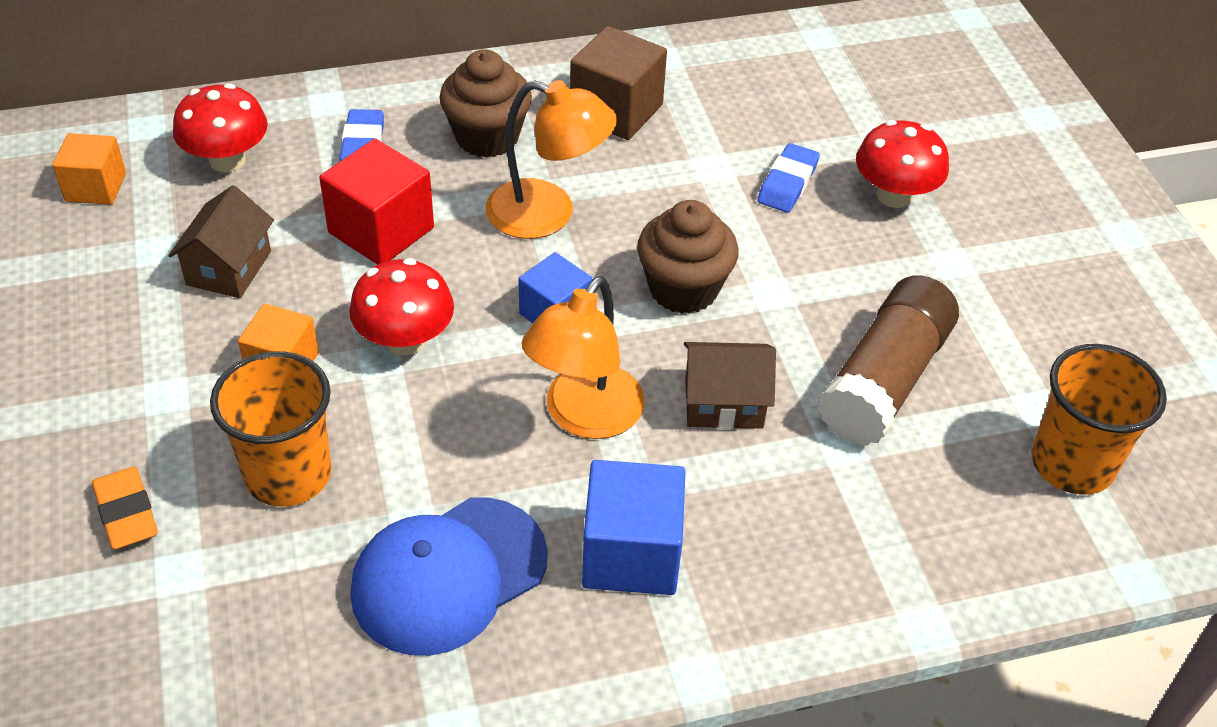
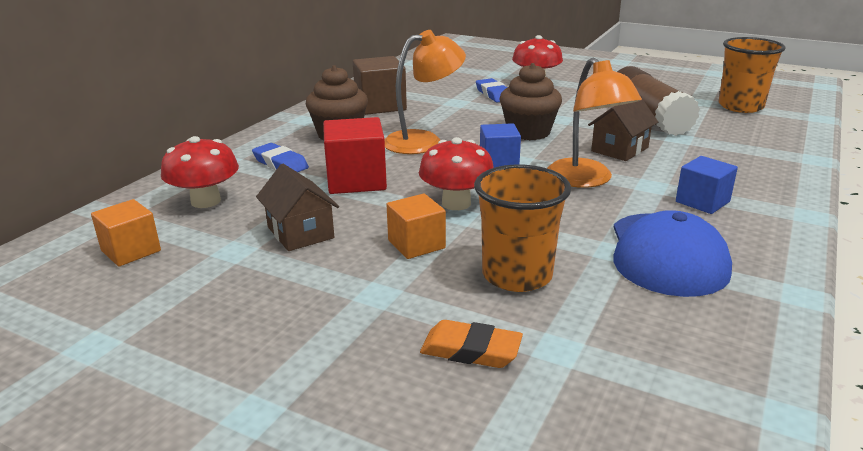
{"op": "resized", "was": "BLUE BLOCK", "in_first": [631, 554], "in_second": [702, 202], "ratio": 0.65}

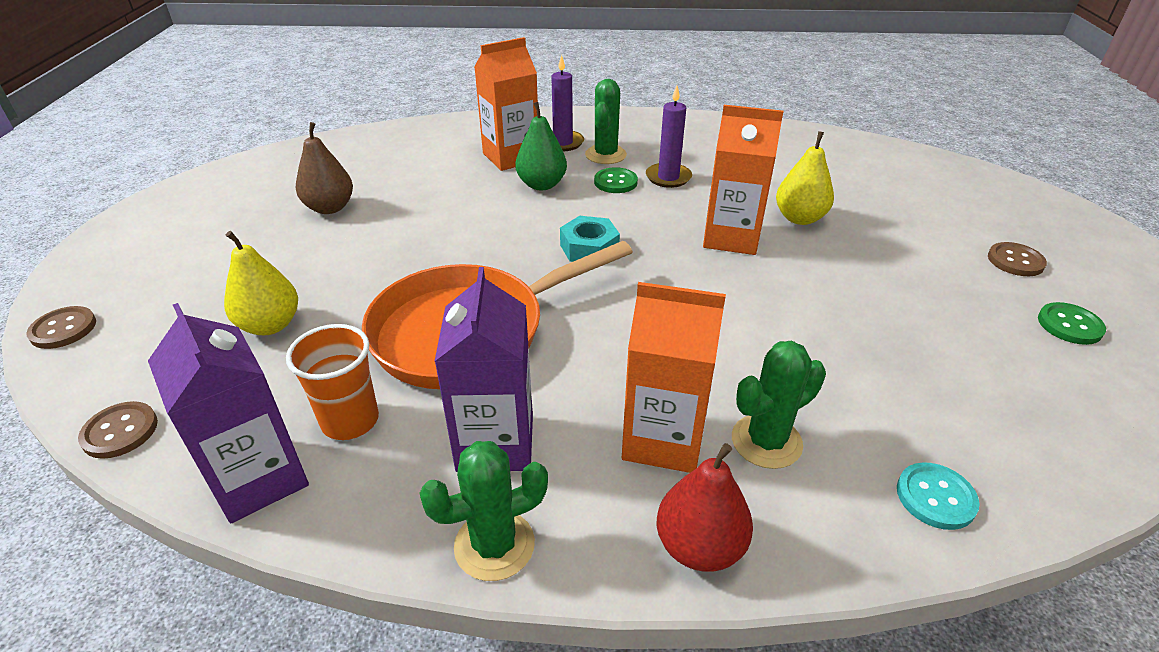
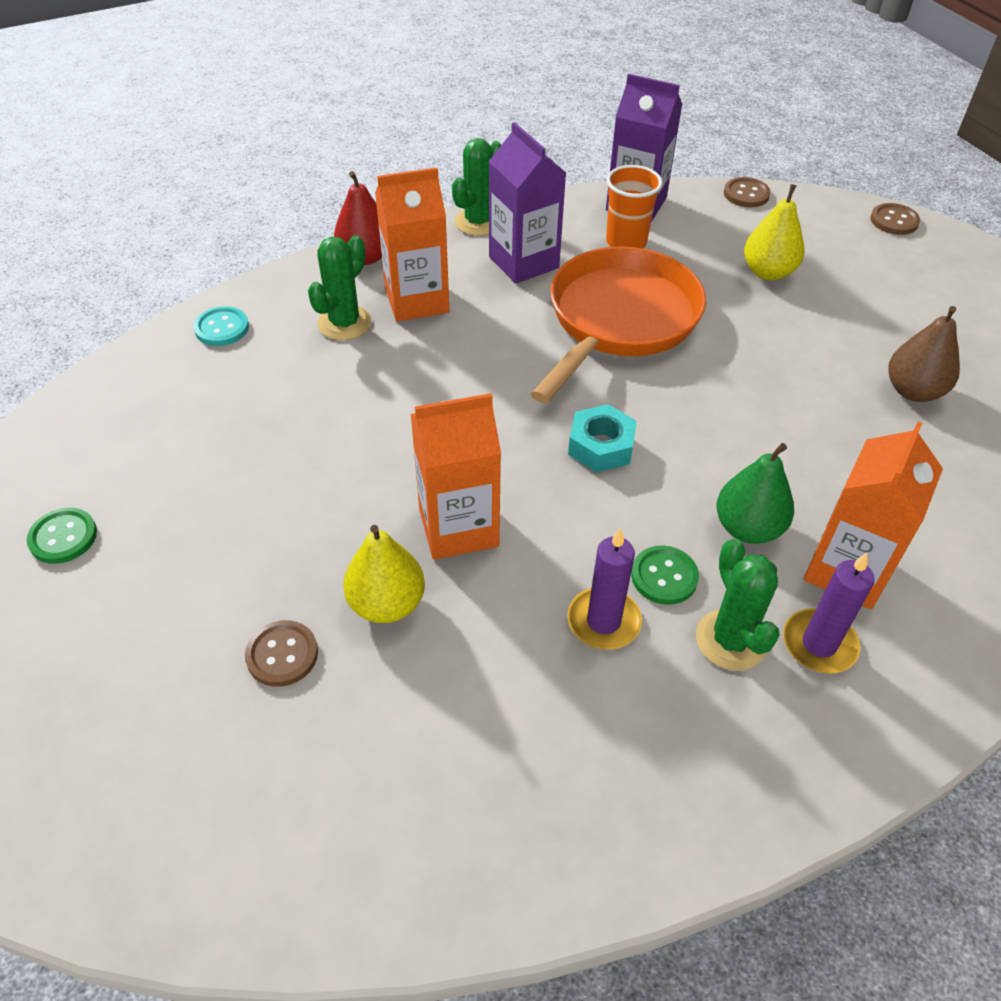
{"op": "moved", "was": "RUSSET BUTTON", "in_first": [1015, 261], "in_second": [282, 655]}

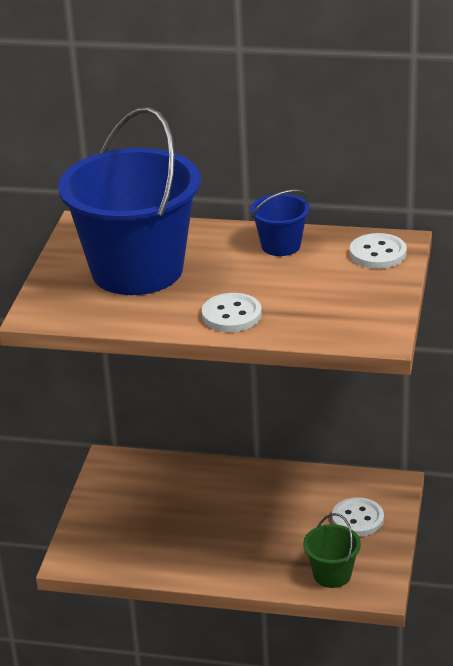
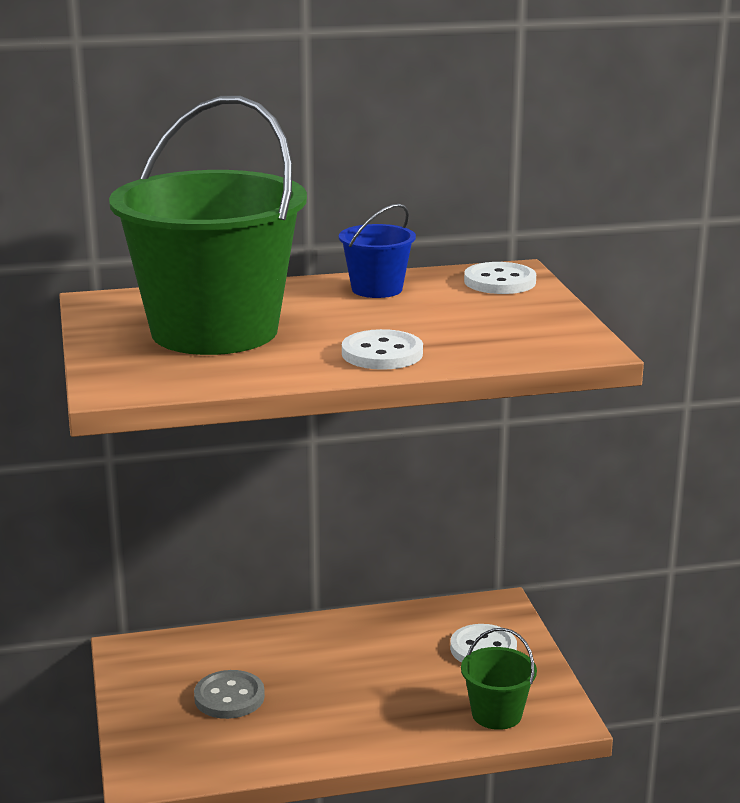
{"op": "recoloured", "was": "BLUE PAIL", "now": "EMERALD PAIL", "in_first": [137, 270], "in_second": [214, 331]}
{"op": "added", "now": "GREY BUTTON", "in_second": [229, 697]}

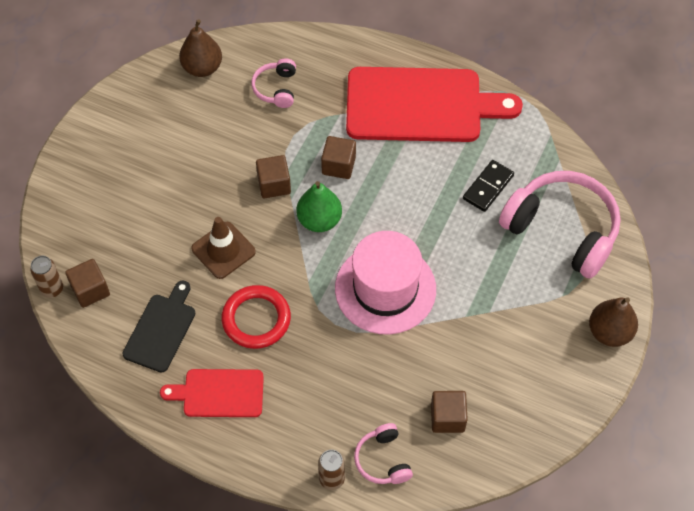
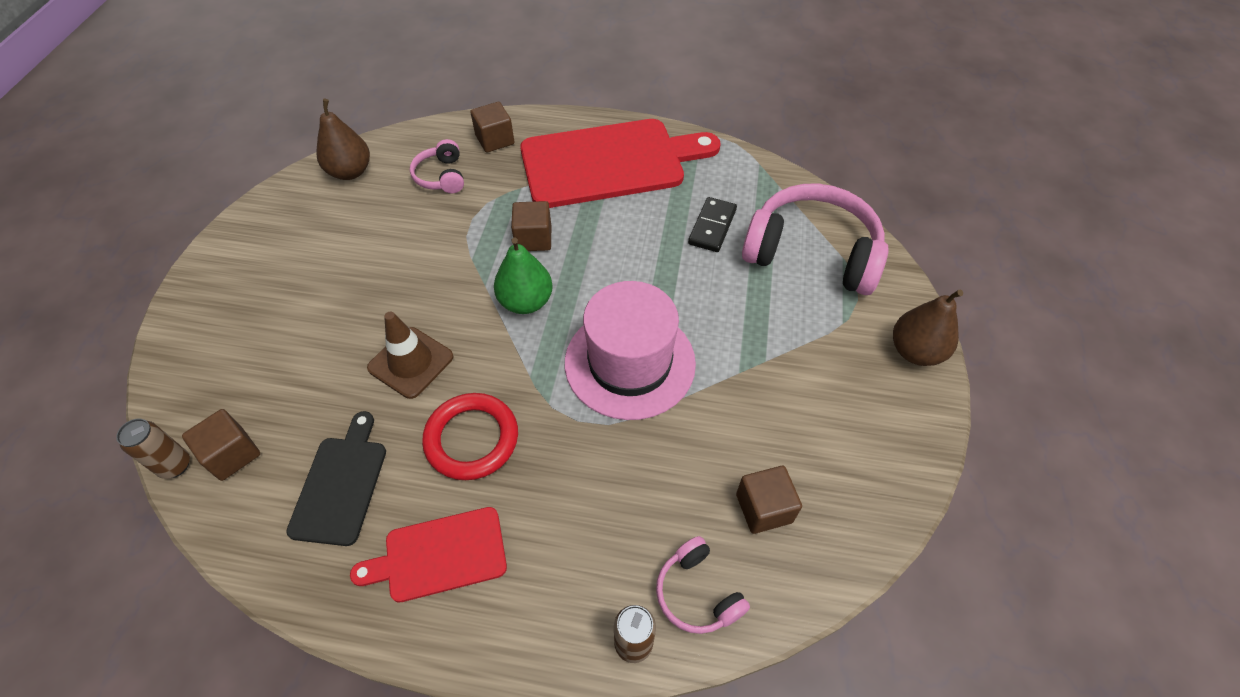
{"op": "moved", "was": "RUSSET BLOCK", "in_first": [274, 184], "in_second": [495, 140]}

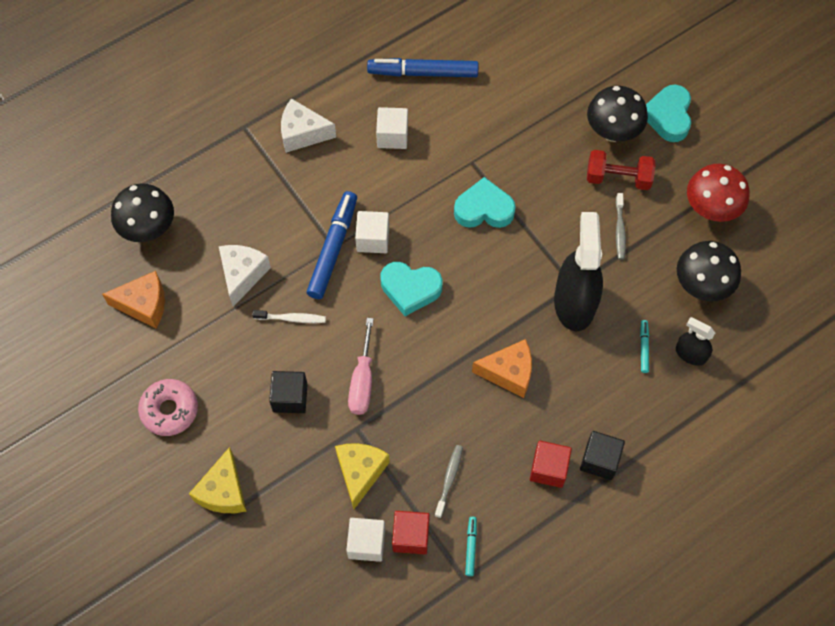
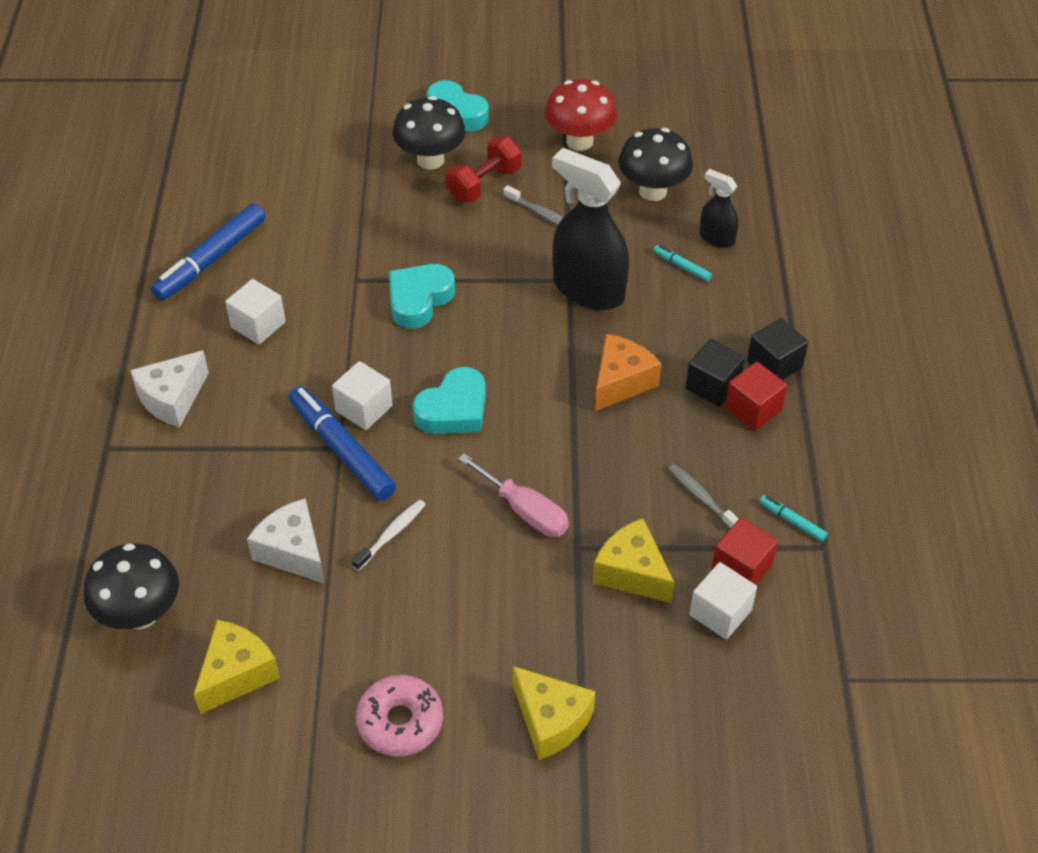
{"op": "recoloured", "was": "ORANGE CHEESE WEDGE", "now": "YELLOW CHEESE WEDGE", "in_first": [144, 305], "in_second": [237, 674]}
{"op": "moved", "was": "EBONY BLOCK", "in_first": [290, 397], "in_second": [712, 386]}
{"op": "turned", "was": "EBONY SPRAY CLEANER", "in_first": [690, 354], "in_second": [716, 238], "clockwise": 60}

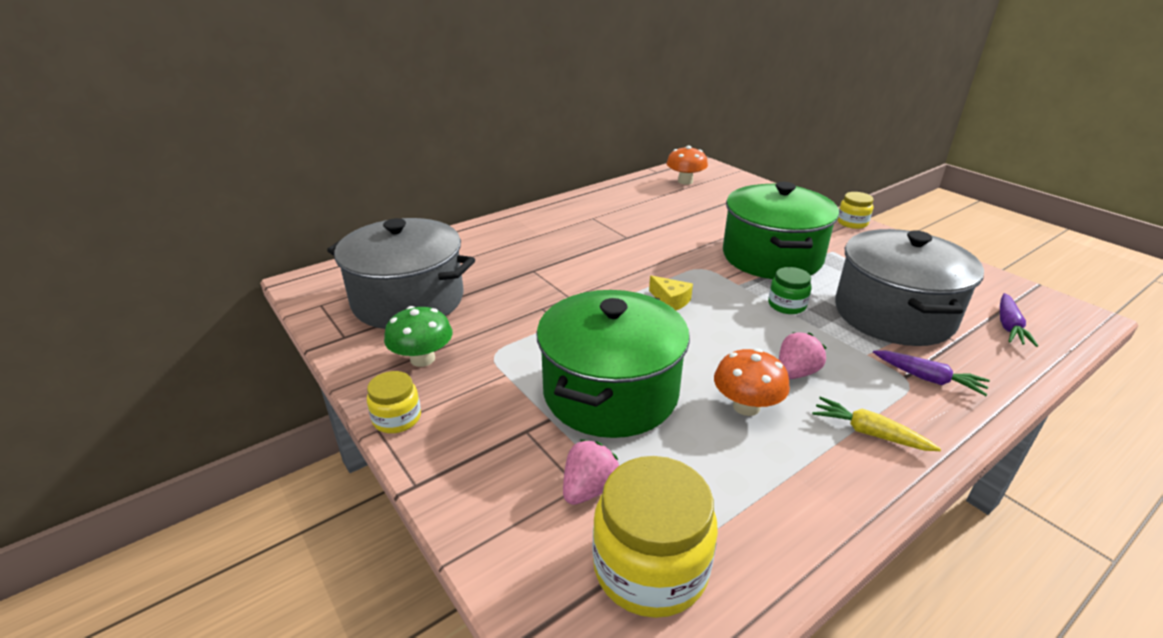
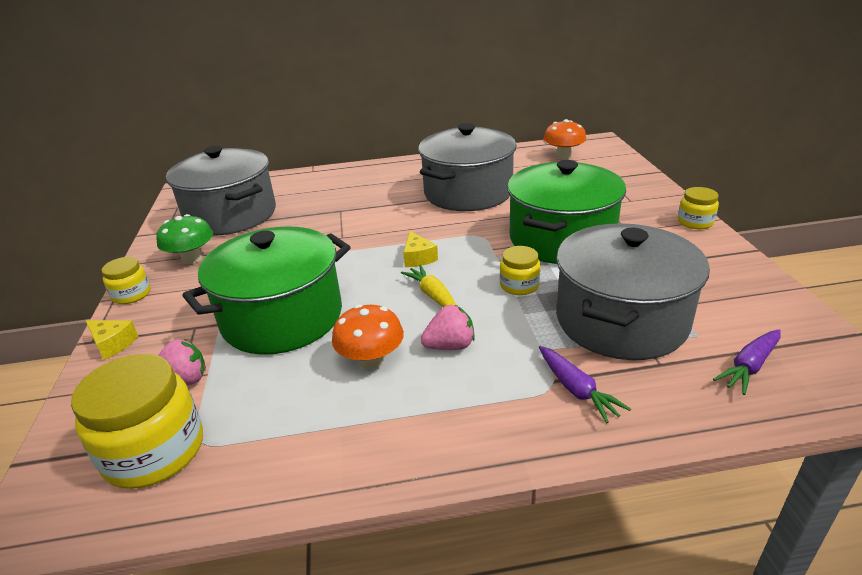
{"op": "added", "now": "YELLOW CHEESE WEDGE", "in_second": [113, 344]}
{"op": "moved", "was": "YELLOW CARROT", "in_first": [869, 433], "in_second": [433, 295]}
{"op": "added", "now": "GREY COOKING POT", "in_second": [468, 193]}
{"op": "recoloured", "was": "EMERALD PRESERVE JAR", "now": "YELLOW PRESERVE JAR", "in_first": [787, 305], "in_second": [519, 285]}

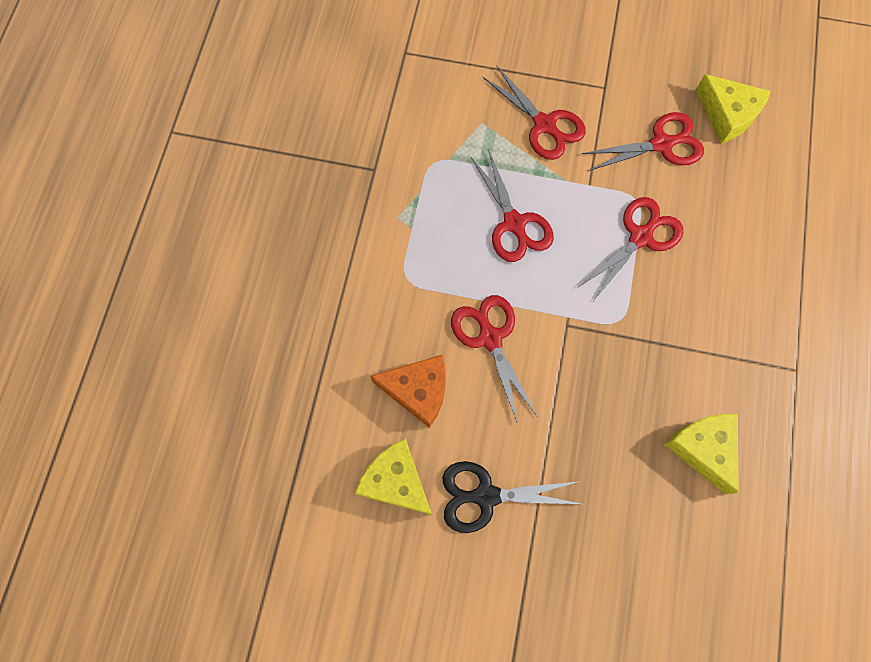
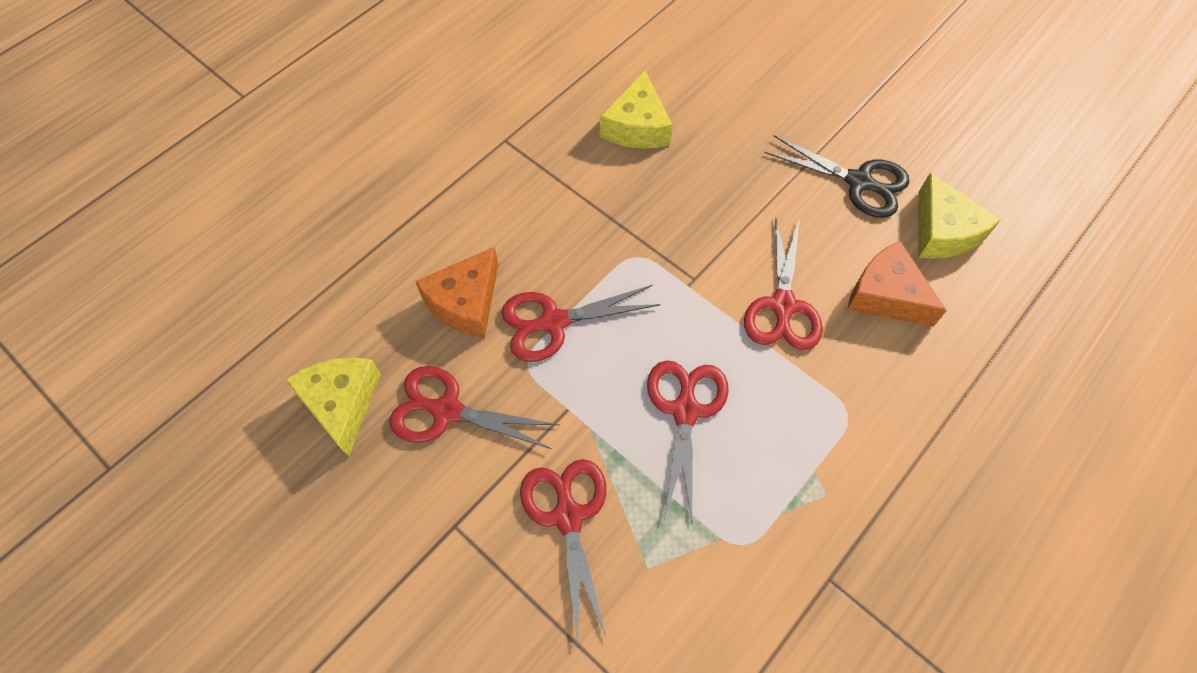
{"op": "added", "now": "ORANGE CHEESE WEDGE", "in_second": [466, 302]}

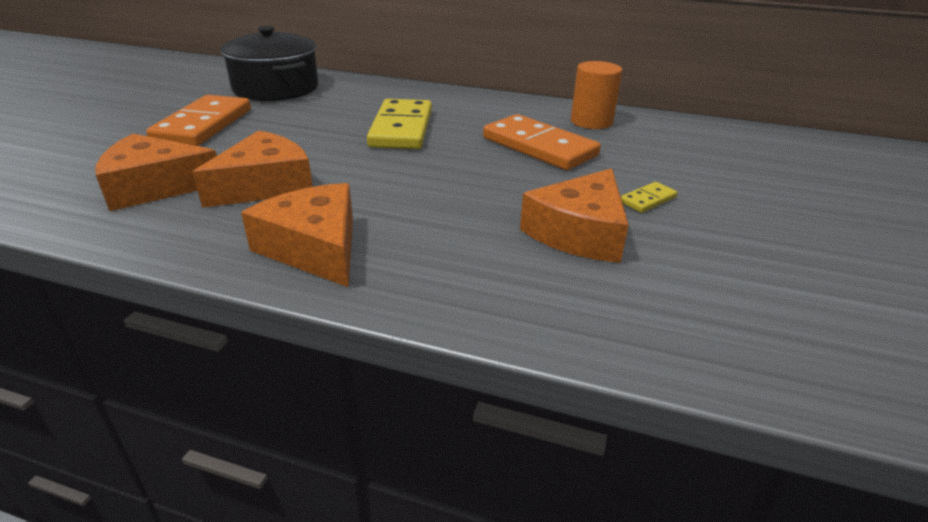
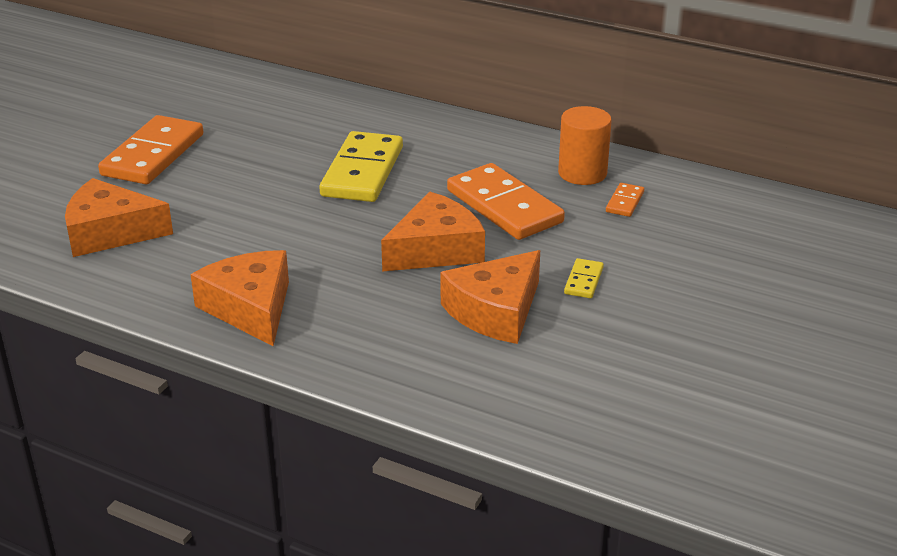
{"op": "moved", "was": "ORANGE CHEESE WEDGE", "in_first": [265, 185], "in_second": [436, 249]}
{"op": "turned", "was": "YELLOW DOMINO PIECE", "in_first": [648, 200], "in_second": [584, 281], "clockwise": -45}
{"op": "added", "now": "ORANGE DOMINO PIECE", "in_second": [624, 202]}
{"op": "removed", "was": "EBONY COOKING POT", "in_first": [276, 88]}

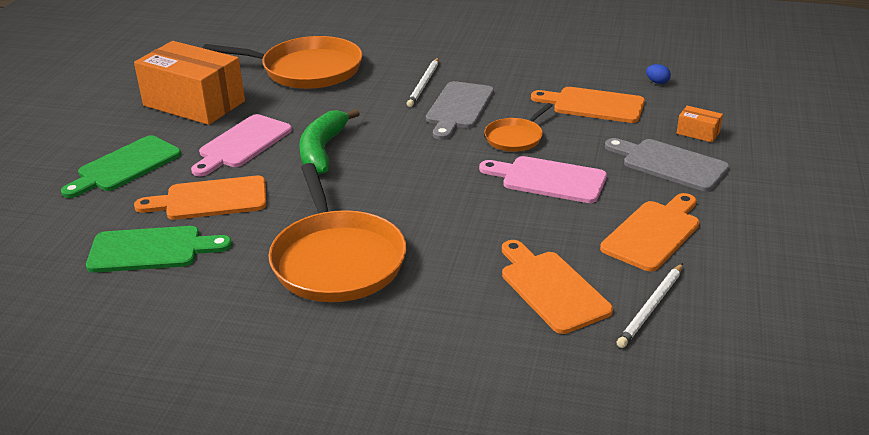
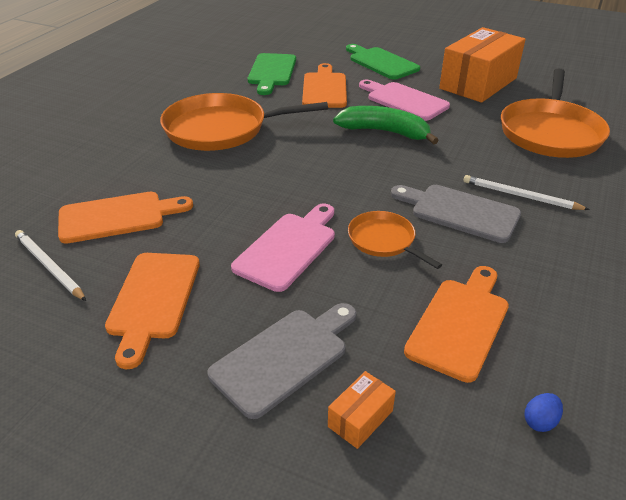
{"op": "turned", "was": "ORANGE BREAD BOARD", "in_first": [653, 233], "in_second": [153, 299], "clockwise": 45}

